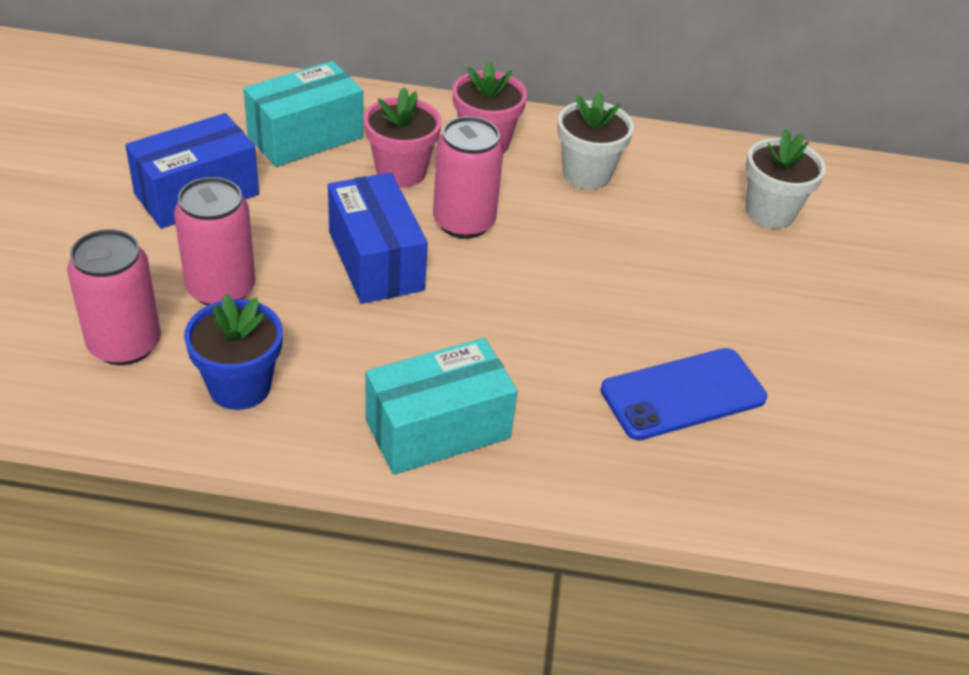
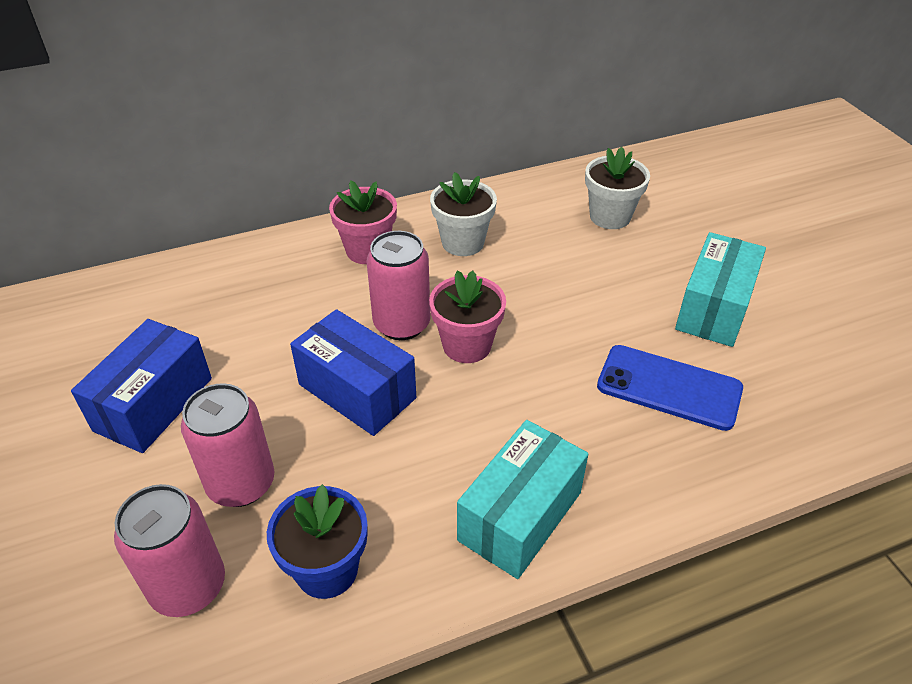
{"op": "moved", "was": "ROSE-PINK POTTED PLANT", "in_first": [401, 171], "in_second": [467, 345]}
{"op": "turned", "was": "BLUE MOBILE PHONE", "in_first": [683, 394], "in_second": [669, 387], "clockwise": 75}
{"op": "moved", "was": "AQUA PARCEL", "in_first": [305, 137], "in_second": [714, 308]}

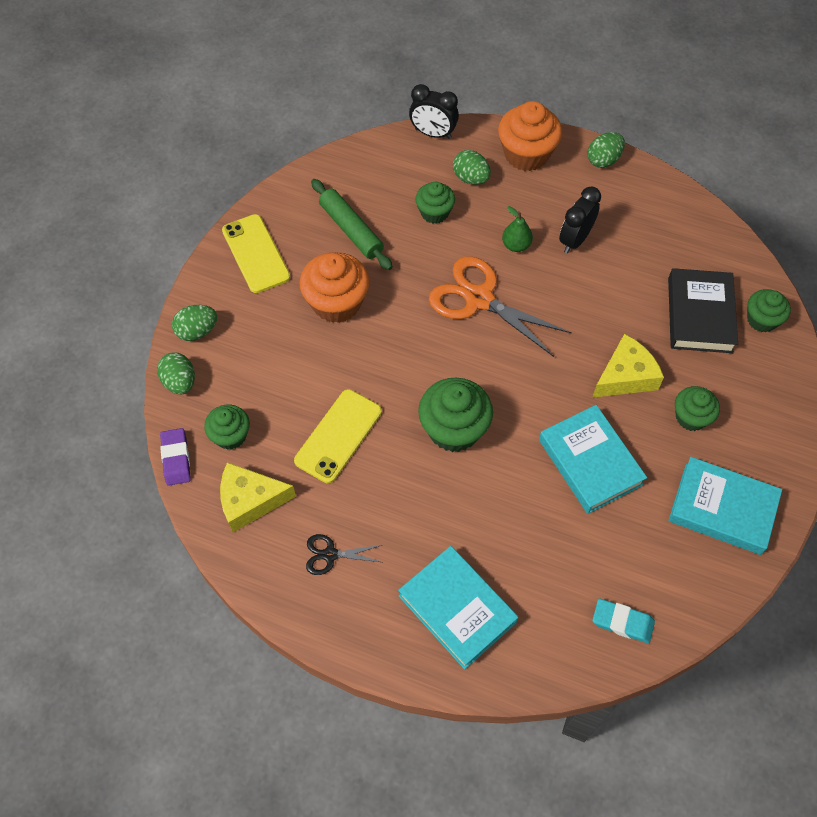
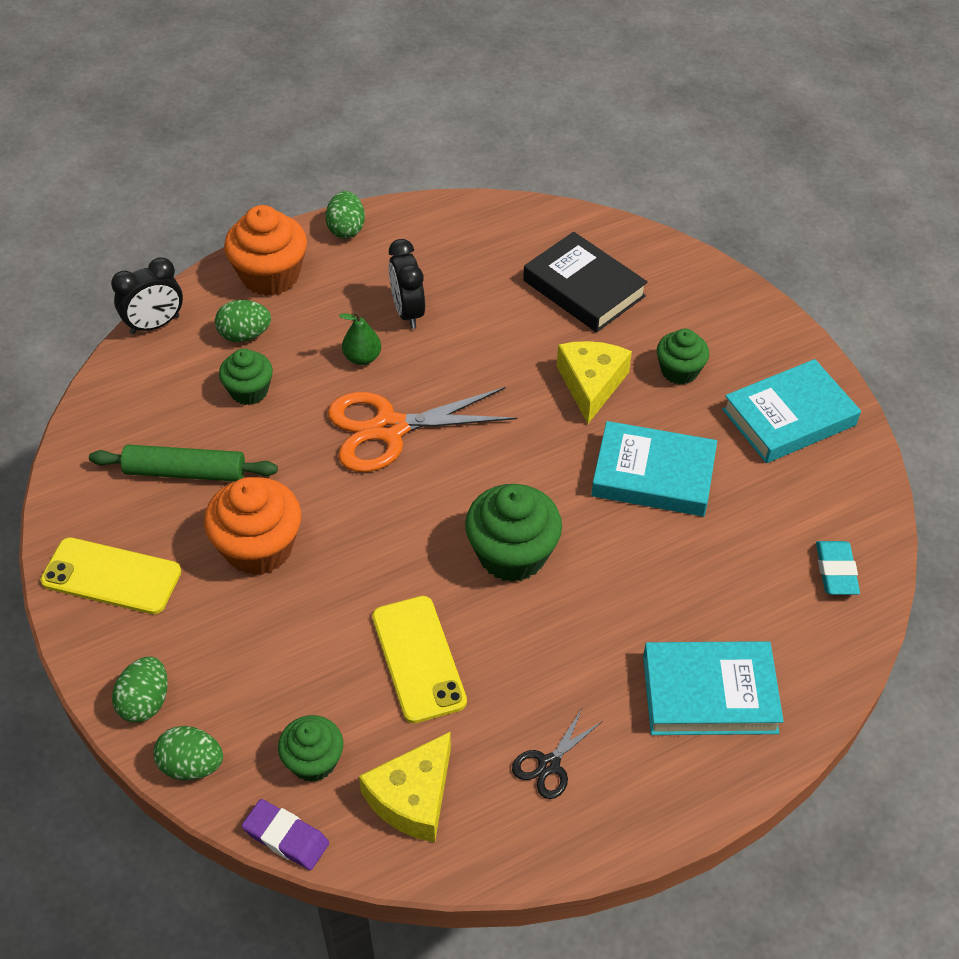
{"op": "turned", "was": "AQUA PENCIL ERASER", "in_first": [622, 622], "in_second": [836, 571], "clockwise": -60}
{"op": "removed", "was": "EMERALD CUPCAKE", "in_first": [761, 320]}

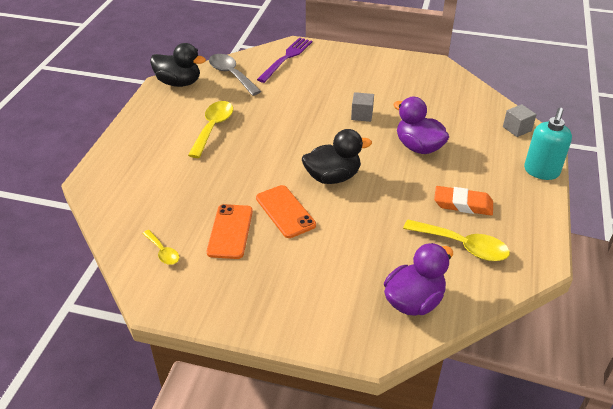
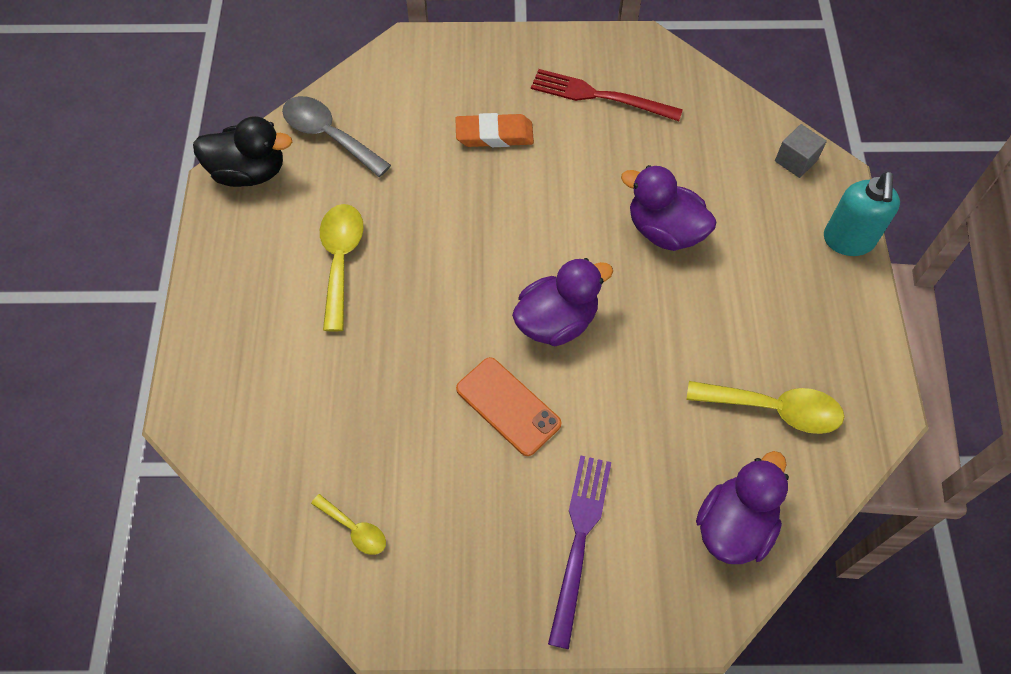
{"op": "moved", "was": "ORANGE PENCIL ERASER", "in_first": [463, 204], "in_second": [494, 135]}
{"op": "recoloured", "was": "EBONY TOY DUCK", "now": "VIOLET TOY DUCK", "in_first": [333, 177], "in_second": [556, 321]}
{"op": "added", "now": "CRIMSON FORK", "in_second": [600, 96]}
{"op": "moved", "was": "VIOLET FORK", "in_first": [286, 58], "in_second": [579, 541]}
{"op": "removed", "was": "ORANGE MOBILE PHONE", "in_first": [230, 231]}
{"op": "removed", "was": "GREY BLOCK", "in_first": [362, 115]}

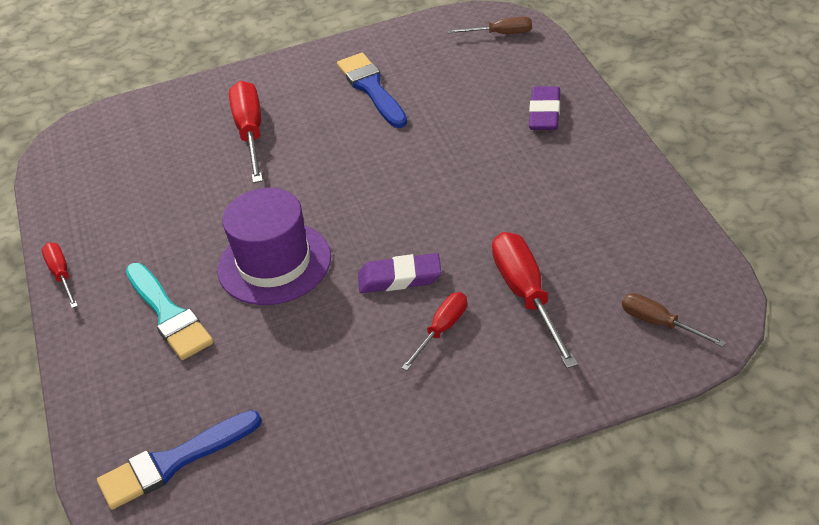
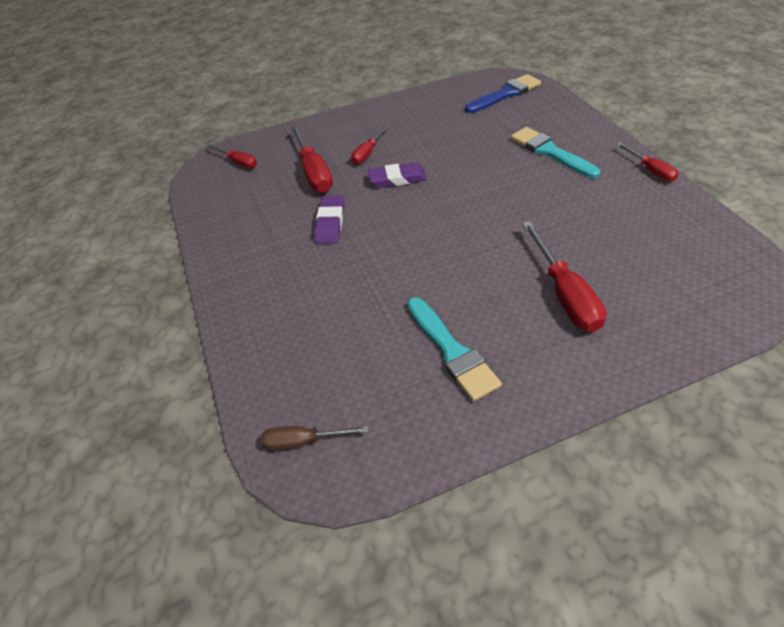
{"op": "recoloured", "was": "RUSSET FLAT SCREWDRIVER", "now": "CRIMSON FLAT SCREWDRIVER", "in_first": [660, 323], "in_second": [238, 162]}
{"op": "moved", "was": "VIOLET PENCIL ERASER", "in_first": [545, 113], "in_second": [330, 223]}
{"op": "recoloured", "was": "BLUE BRUSH", "now": "AQUA BRUSH", "in_first": [372, 88], "in_second": [452, 351]}
{"op": "removed", "was": "VIOLET TALL HAT", "in_first": [274, 263]}

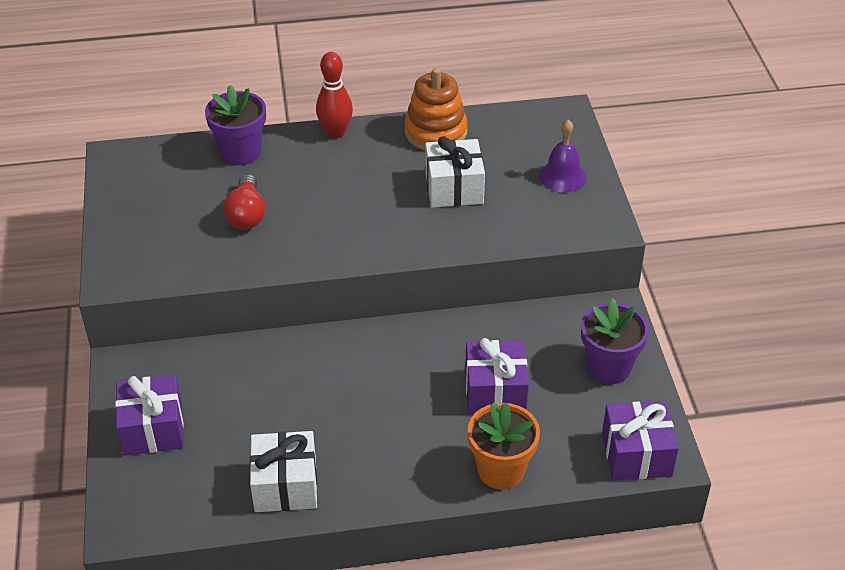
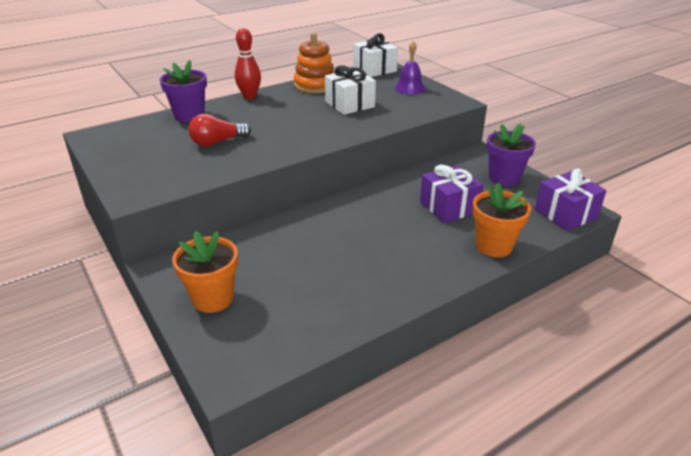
{"op": "replaced", "was": "VIOLET WRAPPED GIFT", "now": "ORANGE POTTED PLANT", "in_first": [153, 429], "in_second": [213, 298]}
{"op": "turned", "was": "CRIMSON LIGHT BULB", "in_first": [246, 214], "in_second": [217, 142], "clockwise": 90}
{"op": "moved", "was": "SNOW-WHITE WRAPPED GIFT", "in_first": [285, 485], "in_second": [374, 69]}

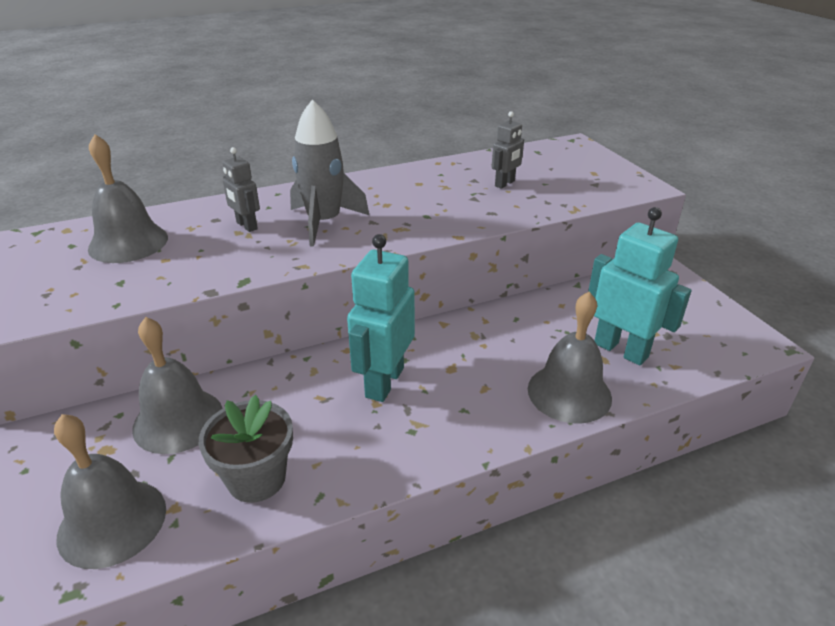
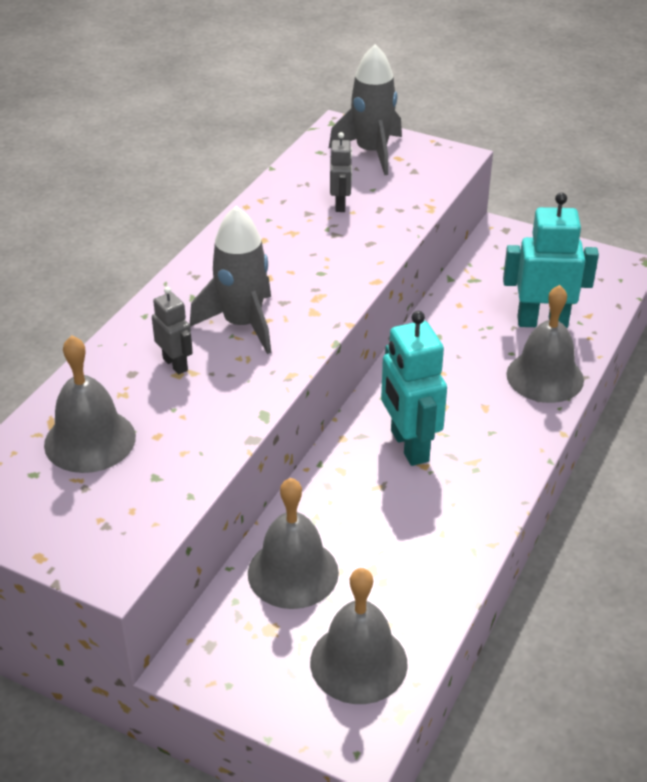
{"op": "turned", "was": "GREY ROBOT", "in_first": [246, 226], "in_second": [175, 364], "clockwise": -135}
{"op": "added", "now": "GREY TOY ROCKET", "in_second": [371, 152]}
{"op": "removed", "was": "GREY POTTED PLANT", "in_first": [256, 478]}

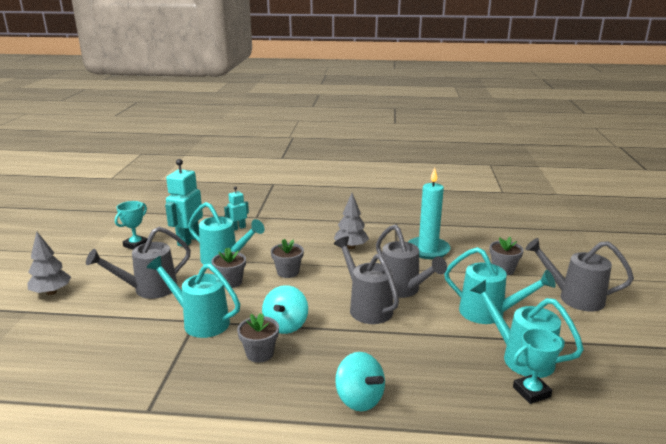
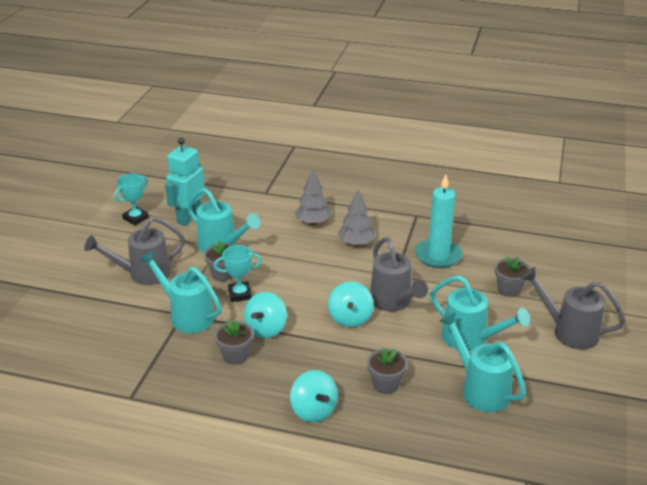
{"op": "moved", "was": "AQUA TROPHY", "in_first": [531, 392], "in_second": [240, 294]}
{"op": "moved", "was": "GREY TREE", "in_first": [51, 292], "in_second": [313, 222]}
{"op": "replaced", "was": "GREY WATERING POT", "now": "AQUA SPINNING TOP", "in_first": [367, 307], "in_second": [350, 318]}
{"op": "moved", "was": "GREY POTTED PLANT", "in_first": [288, 272], "in_second": [386, 384]}
{"op": "removed", "was": "AQUA ROBOT", "in_first": [238, 228]}

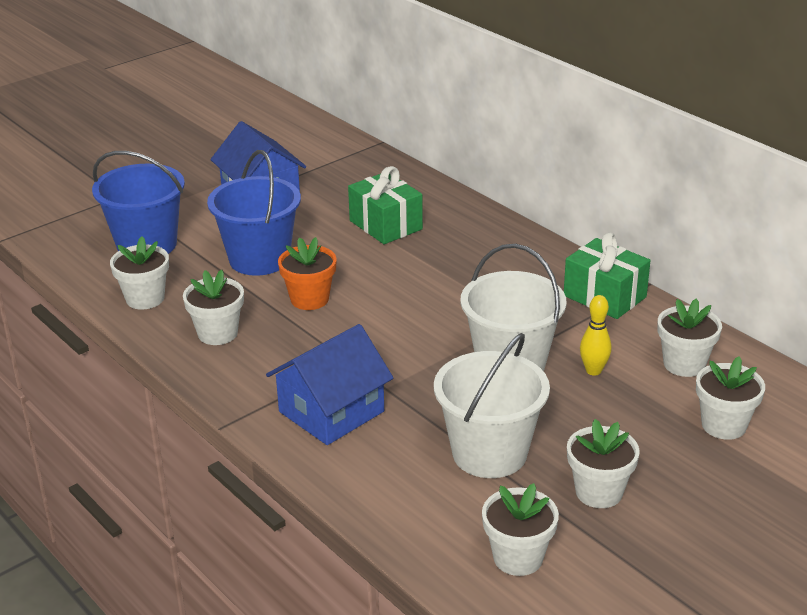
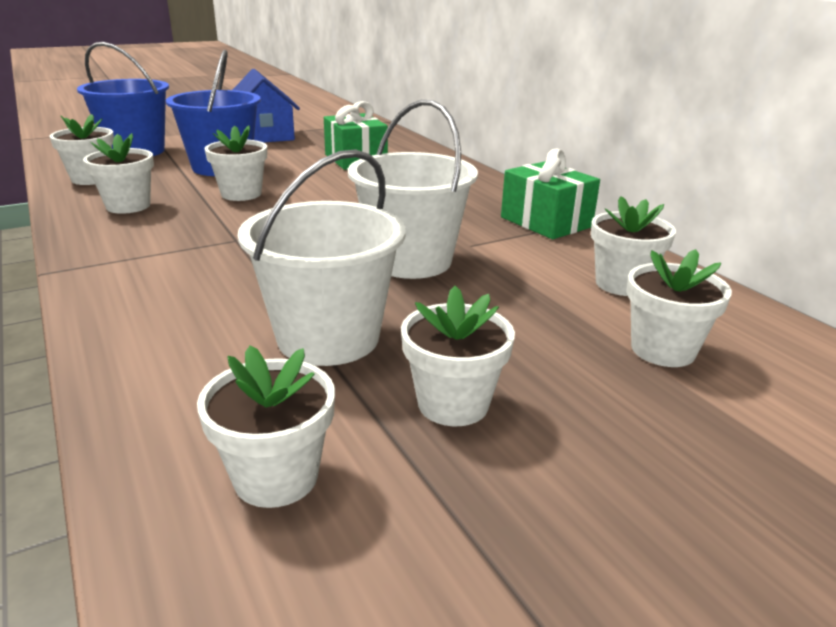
{"op": "recoloured", "was": "ORANGE POTTED PLANT", "now": "SNOW-WHITE POTTED PLANT", "in_first": [309, 299], "in_second": [241, 194]}
{"op": "removed", "was": "BLUE HOUSE", "in_first": [331, 411]}
{"op": "removed", "was": "YELLOW BOWLING PIN", "in_first": [593, 371]}

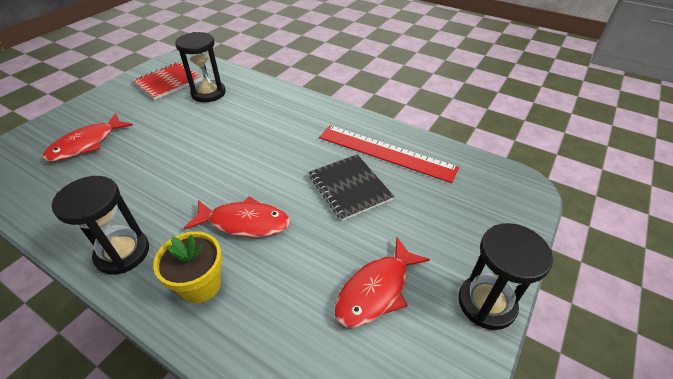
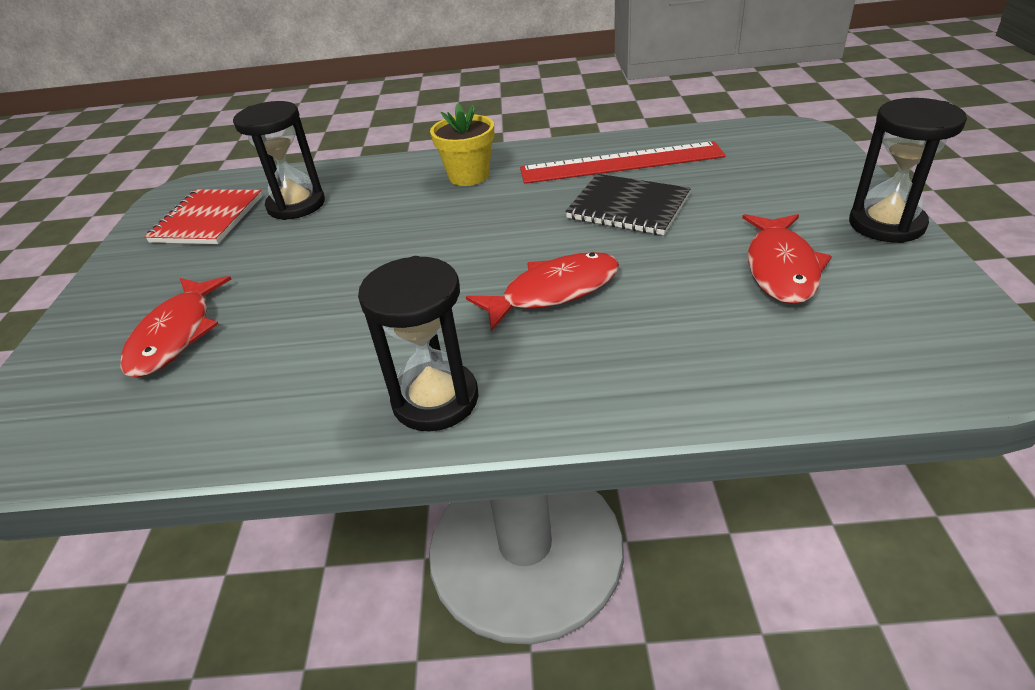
{"op": "moved", "was": "YELLOW POTTED PLANT", "in_first": [200, 285], "in_second": [469, 176]}

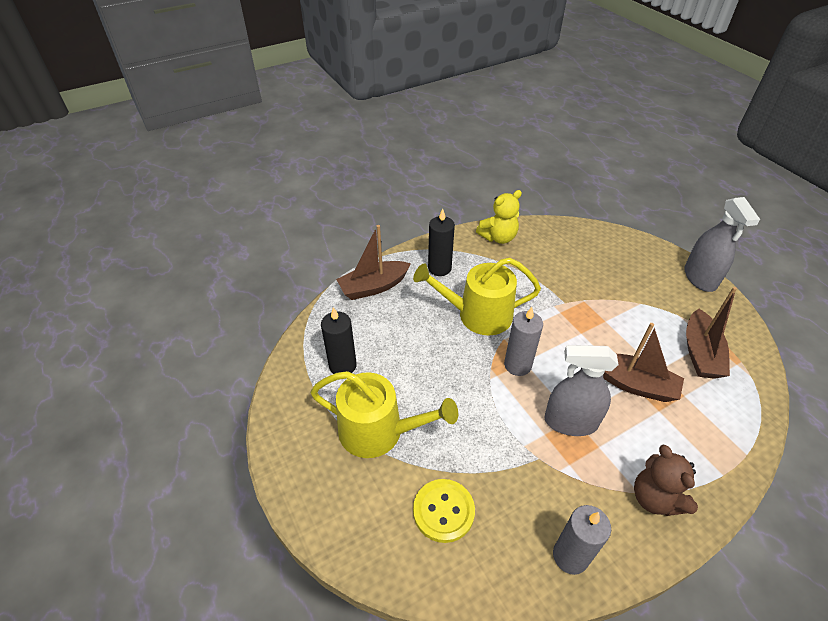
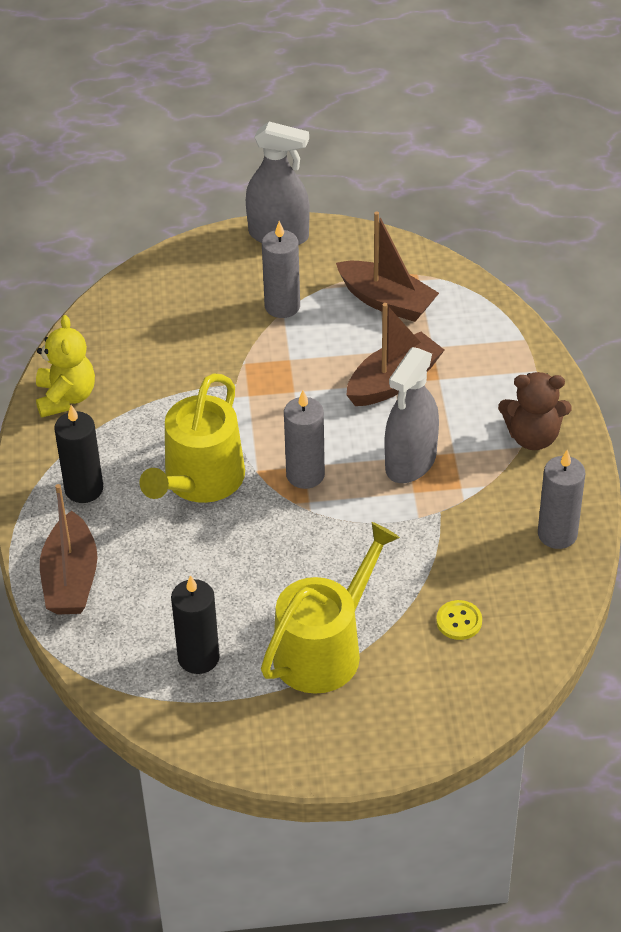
{"op": "added", "now": "GREY PILLAR CANDLE", "in_second": [282, 306]}
{"op": "resized", "was": "YELLOW BUTTON", "in_first": [443, 511], "in_second": [459, 621], "ratio": 0.61}

